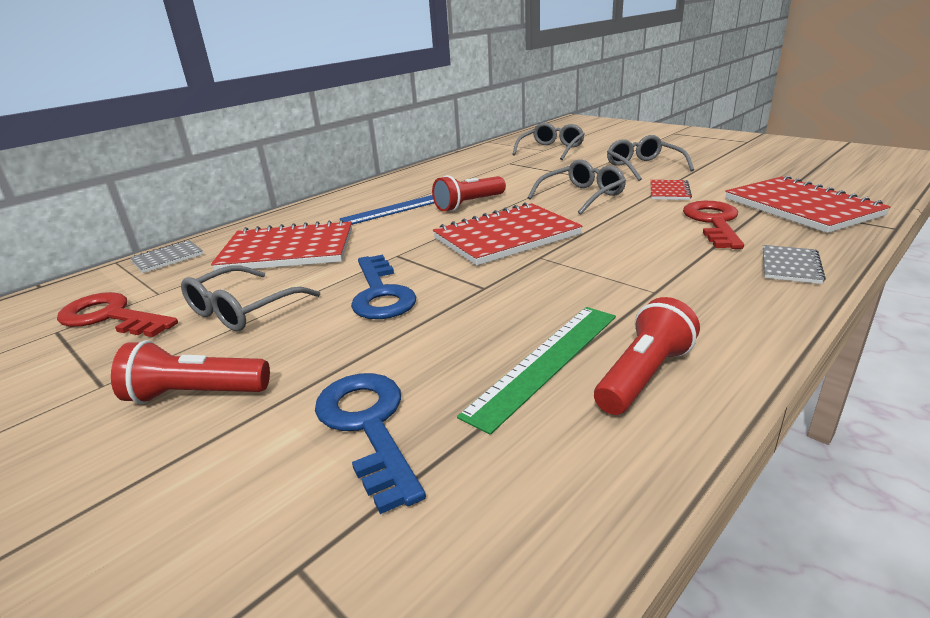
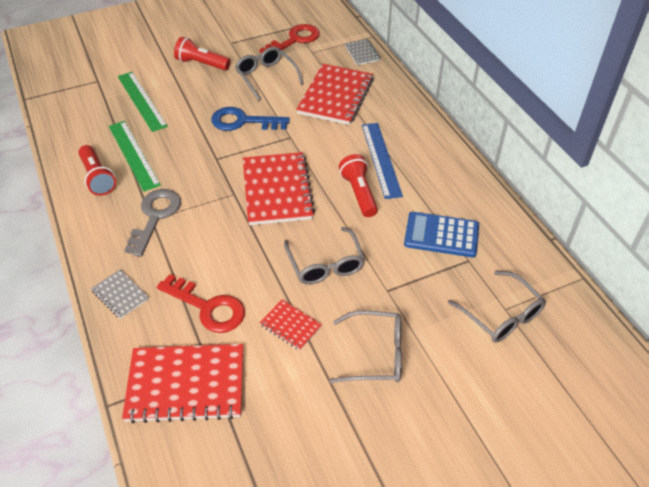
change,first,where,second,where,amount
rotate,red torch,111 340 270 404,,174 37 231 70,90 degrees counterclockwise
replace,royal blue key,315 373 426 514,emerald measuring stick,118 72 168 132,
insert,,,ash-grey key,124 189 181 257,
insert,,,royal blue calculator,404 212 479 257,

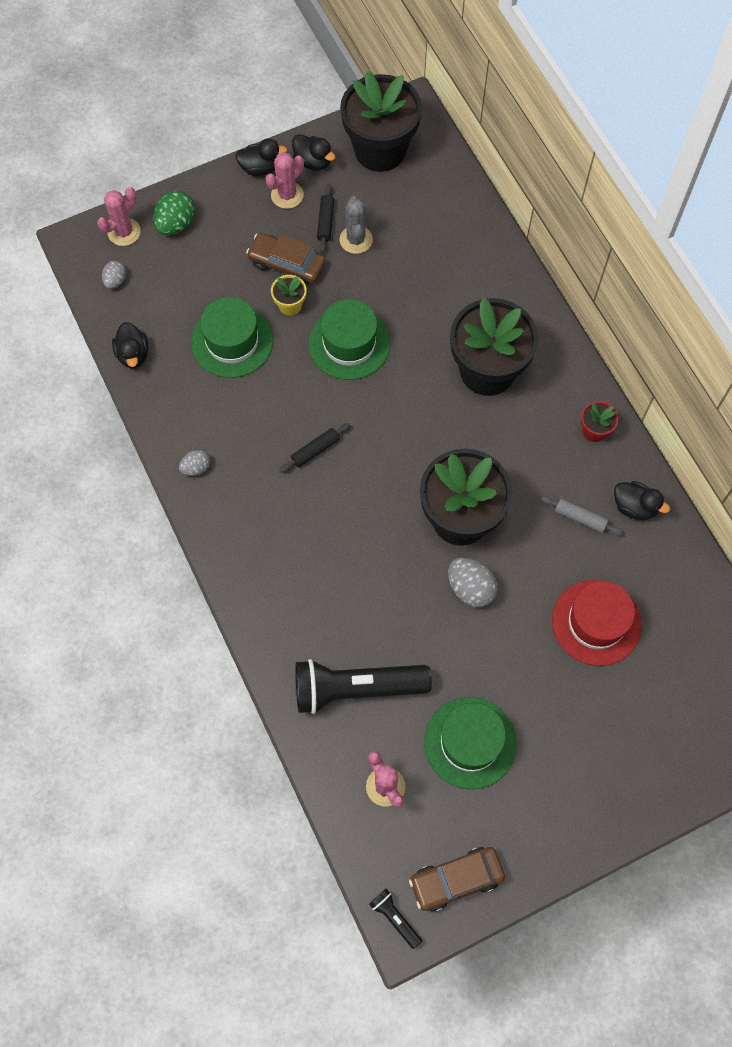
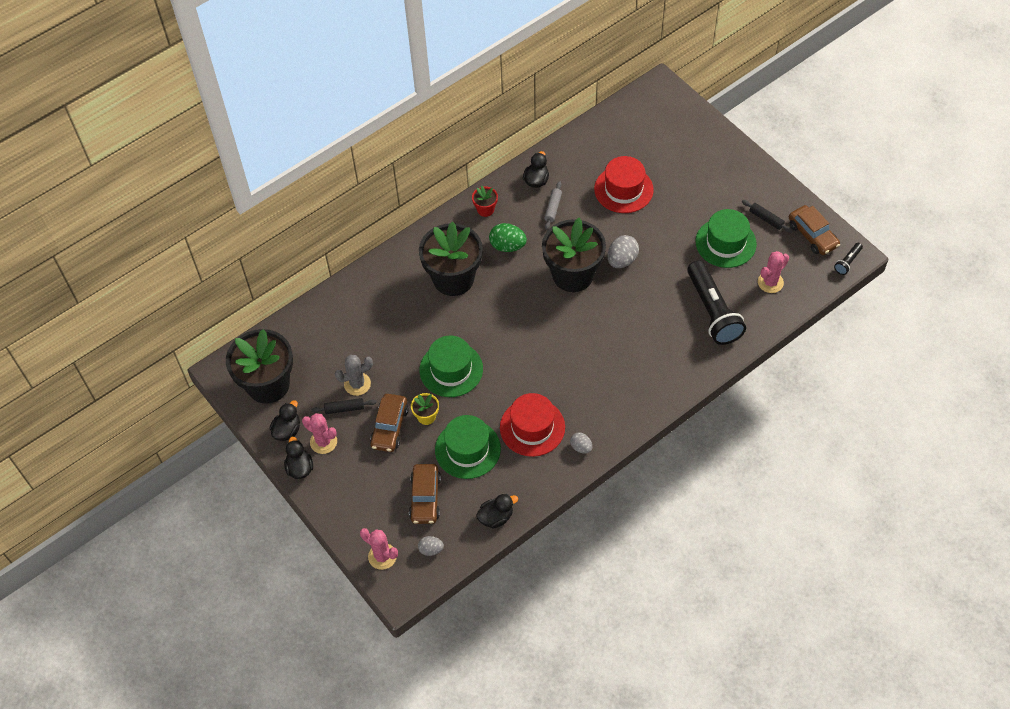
change,first,where,second,where,amount
move,emerald toy egg,153 191 195 235,,489 223 527 252,
move,black pastry roller,280 423 350 473,,742 200 793 233,
insert,,,red tall hat,500 393 565 457,
insert,,,brown car,409 464 441 524,

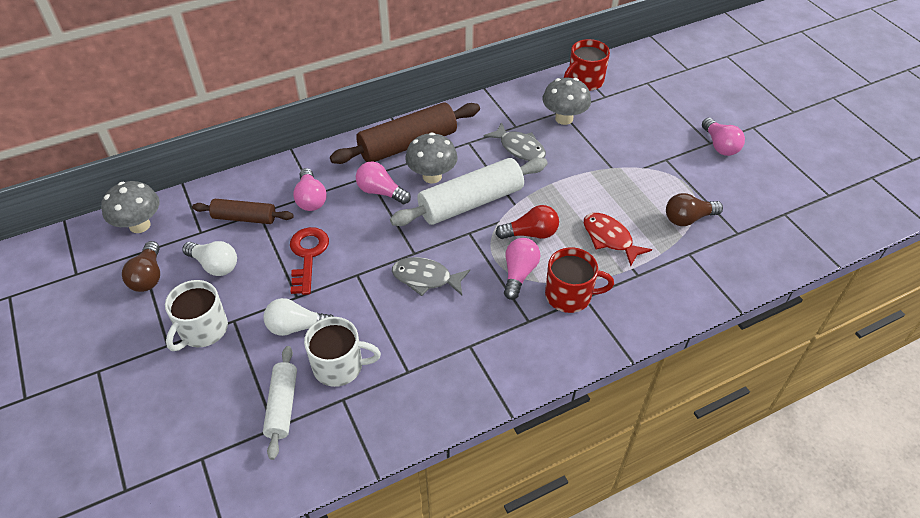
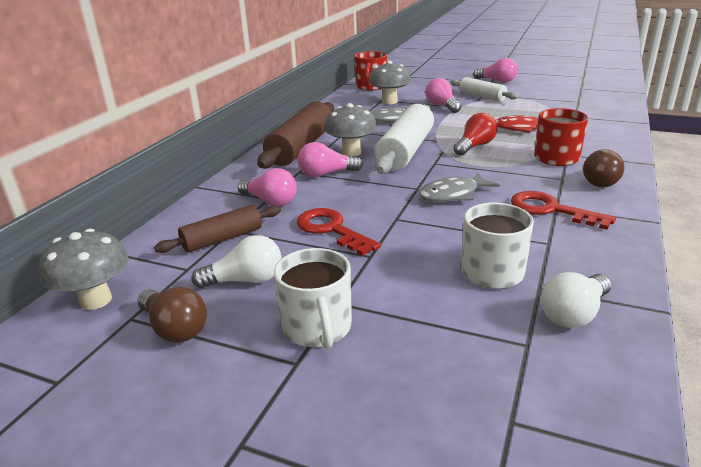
change,first,where,second,where,amount
move,brown light bulb,666 193 723 226,,583 149 624 187,
move,rose-pink light bulb,504 238 541 300,,425 78 461 113,
move,snow-white light bulb,264 298 334 336,,541 272 611 328,
move,snow-white pastry roller,263 346 297 460,,450 77 518 101,
insert,,,red key,511 191 616 230,

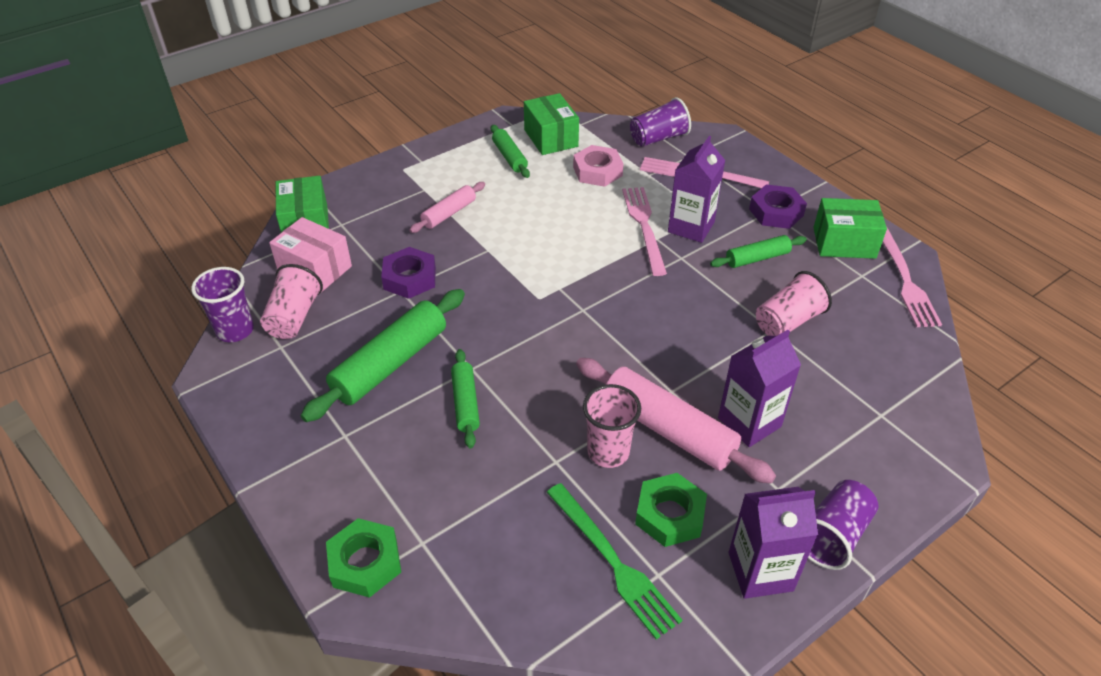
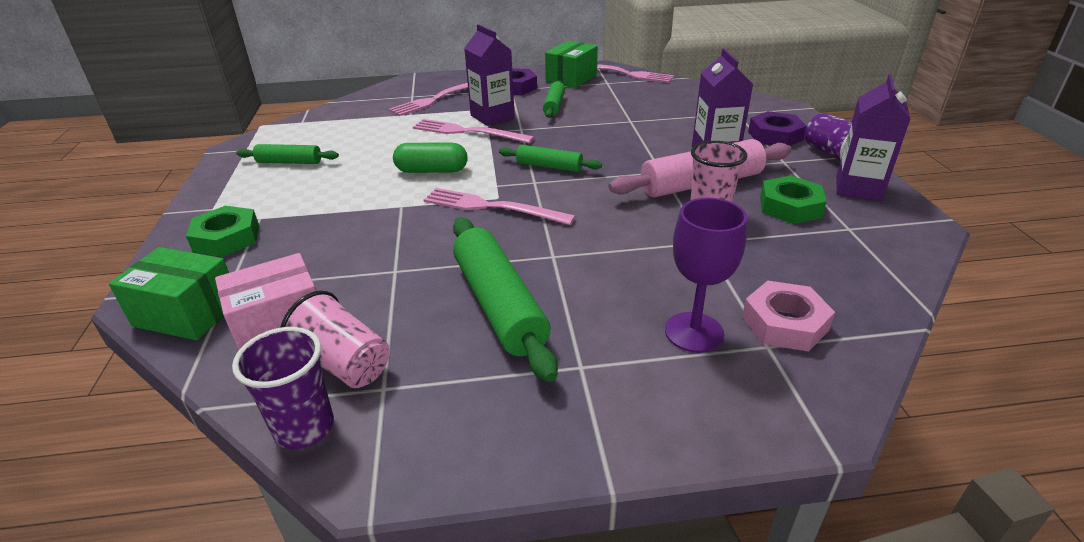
change,first,where,second,where,amount
delete,emerald box,524 93 579 155,,,
delete,purple beaker,630 97 691 147,,,
move,rose-pink hex nut,573 145 624 187,,742 281 835 352,
delete,rose-pink pastry roller,409 182 485 233,,,
move,purple hex nut,381 247 436 299,,748 111 807 146,
delete,rose-pink beaker,756 271 832 336,,,
move,emerald pastry roller,451 349 480 448,,499 145 602 172,
delete,emerald fork,547 483 682 639,,,
move,emerald hex nut,326 518 401 598,,186 206 259 257,
insert,,,emerald pill shape,393 142 467 173,
insert,,,rose-pink fork,423 188 575 225,
insert,,,purple goblet,665 198 747 353,

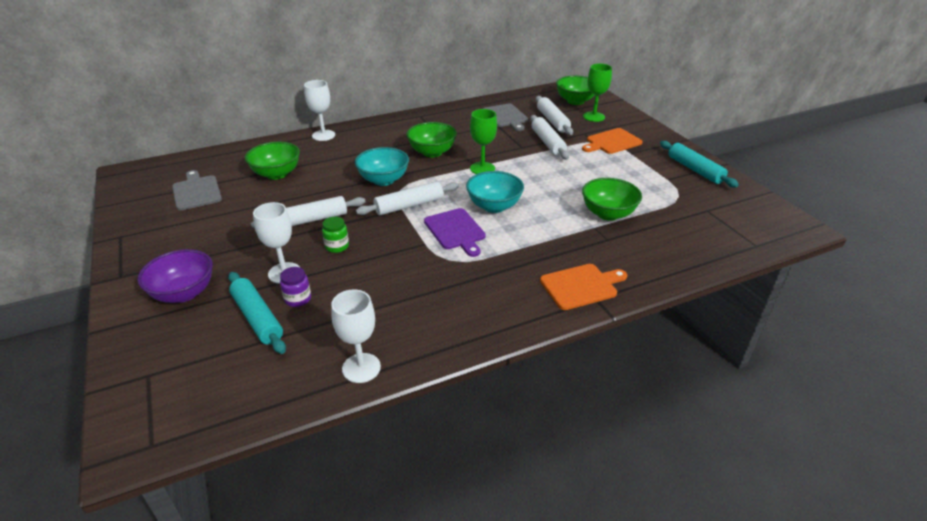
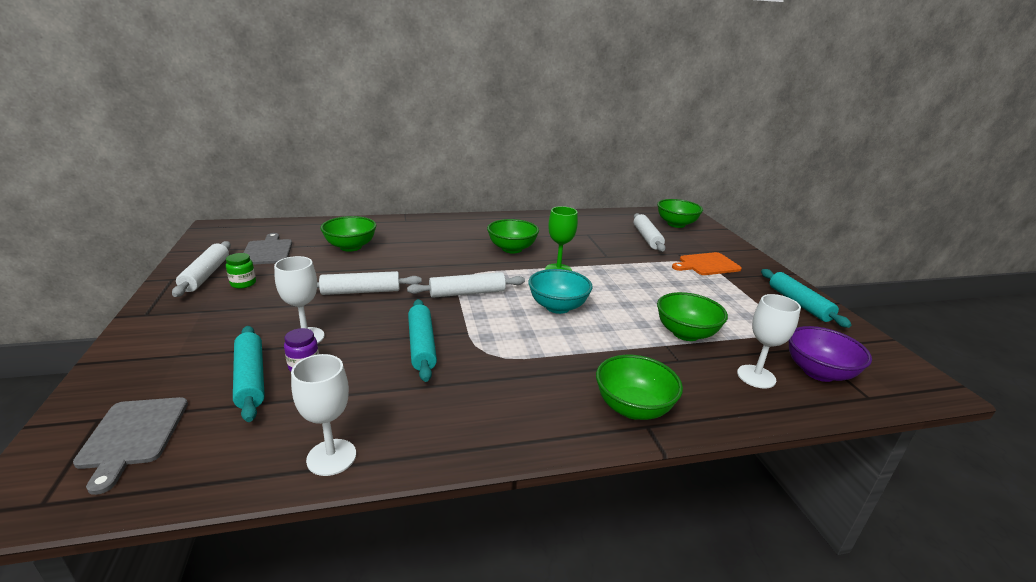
change,first,where,second,where,amount
delete,emerald goblet,583 63 612 122,,,
move,snow-white goblet,304 80 335 141,,737 294 801 389,
move,ash-grey chopping board,483 103 528 131,,73 397 188 495,
move,snow-white pastry roller,530 115 569 159,,172 241 231 297,
delete,turquoise serving bowl,355 147 409 186,,,
delete,purple chopping board,424 208 486 257,,,
move,emerald preserve jar,322 217 349 253,,226 253 256 289,
move,purple serving bowl,137 249 213 303,,789 326 872 382,
replace,bright orange chopping board,540 264 627 310,emerald serving bowl,596 355 683 420,
insert,,,turquoise pastry roller,408 299 437 382,

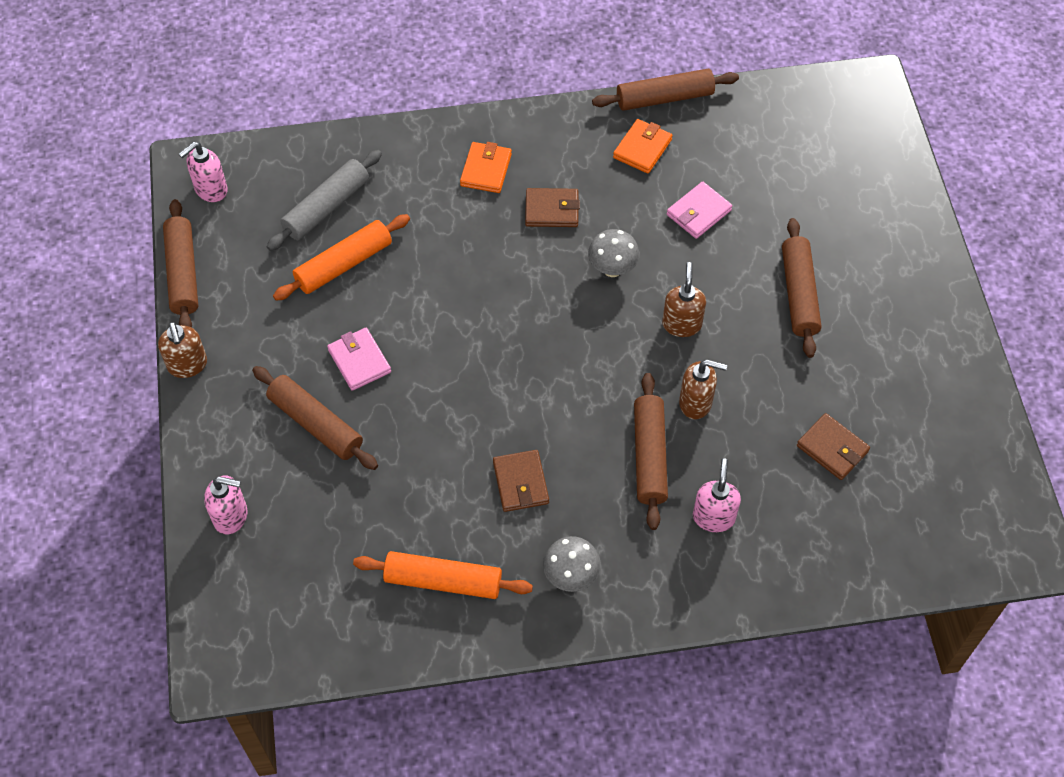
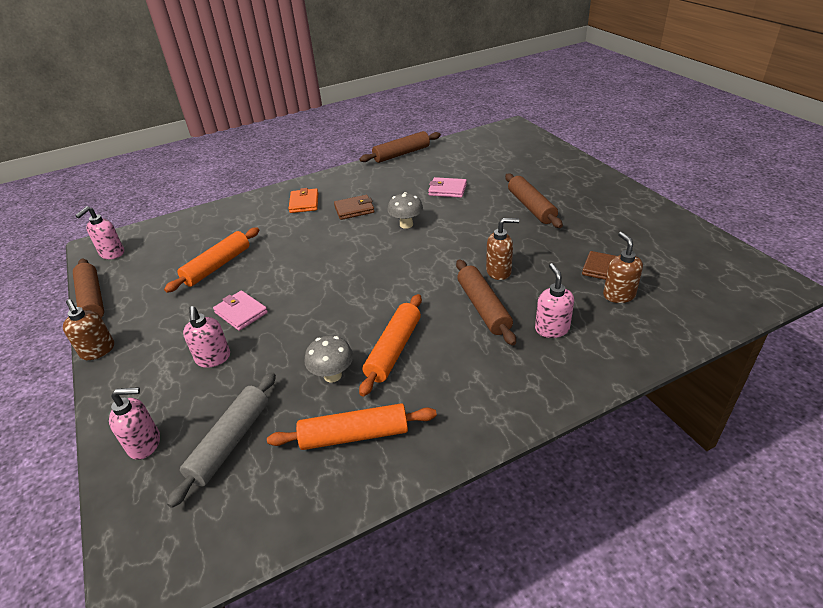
change,first,where,second,where,amount
delete,bright orange wallet,613 119 673 174,,,
move,ash-grey pastry roller,266 150 382 251,,167 372 276 508,
rotate,rose-pink wallet,667 182 732 239,,428 177 467 198,75 degrees clockwise
move,brown soap dispenser,662 262 706 337,,603 232 643 303,
replace,brown pastry roller,252 366 378 470,rose-pink soap dispenser,183 306 230 368,
replace,brown wallet,493 450 549 512,bright orange pastry roller,359 294 422 397,
move,ash-grey mushroom,543 536 601 592,,305 336 353 383,

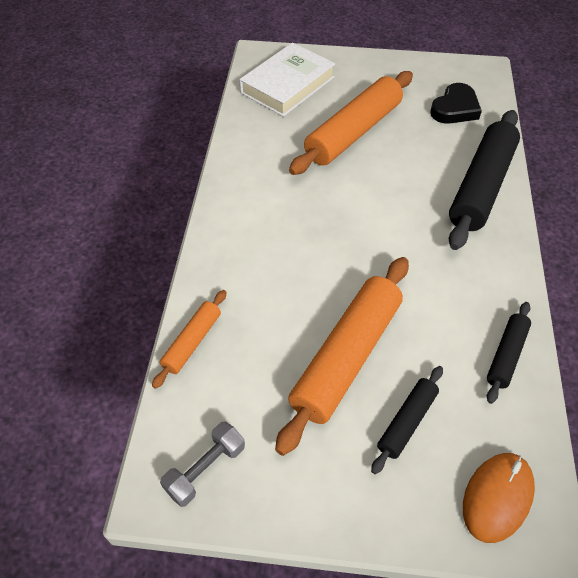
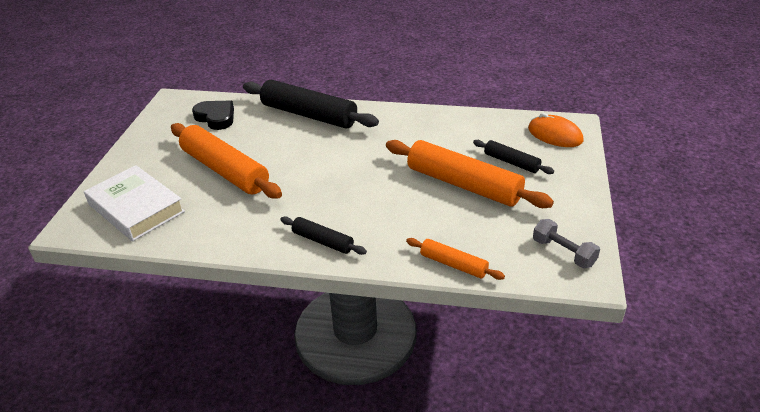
change,first,where,second,where,amount
move,black pastry roller,487 302 531 404,,280 217 367 255,

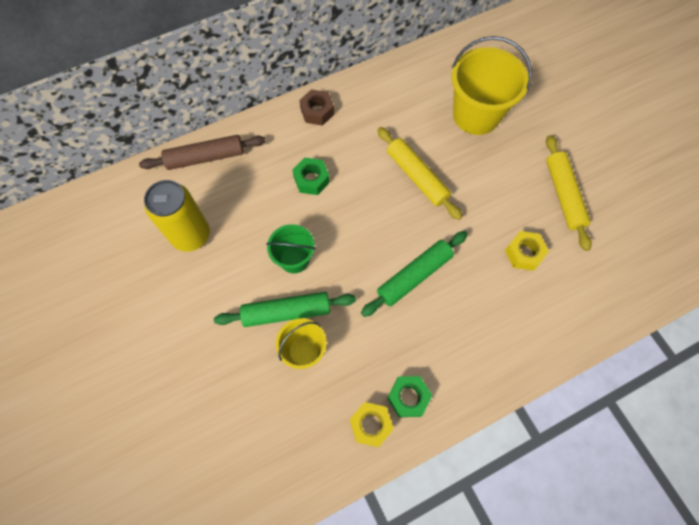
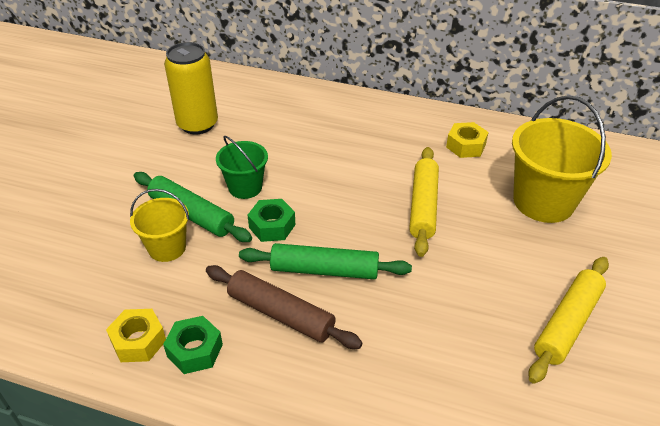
change,first,where,second,where,amount
delete,brown hex nut,299 89 334 126,,,
move,brown pastry roller,139 135 266 170,,206 265 363 349,
move,emerald hex nut,292 158 330 195,,248 199 295 242,
move,golden hex nut,505 231 549 271,,446 122 489 158,

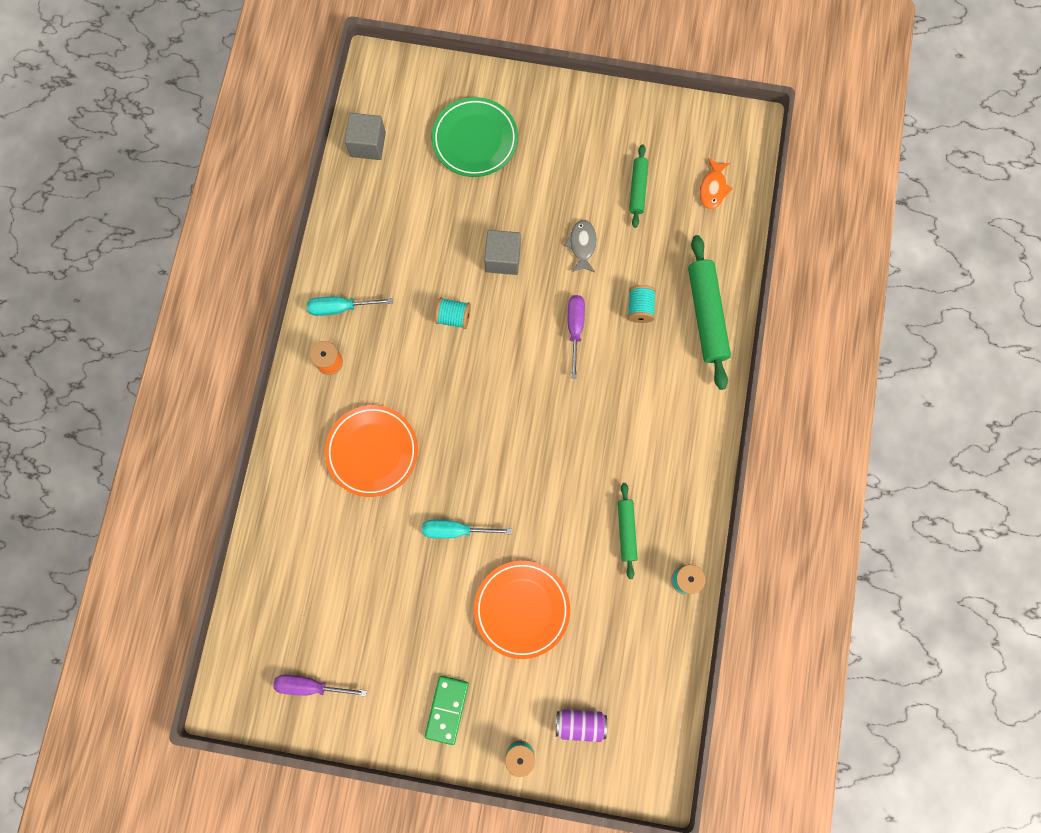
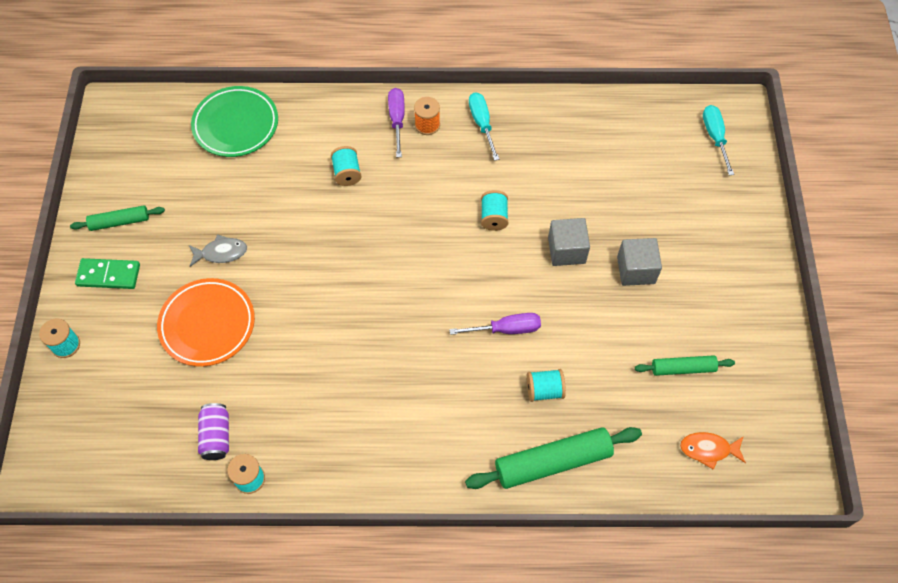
change,first,where,second,where,amount
move,emerald flat dish,432 97 518 177,,191 86 278 157,
move,ash-grey cube,345 113 386 160,,617 238 662 286,
move,ash-grey fish,564 220 597 272,,189 234 247 267,
replace,bright orange flat dish,325 405 418 497,turquoise reel of thread,331 146 362 186,
move,emerald pastry roller,618 483 638 579,,70 205 165 231,
move,turquoise hand screwdriver,422 520 512 538,,703 105 734 175,
move,purple hand screwdriver,273 675 367 697,,388 88 405 157,
move,purple tin,556 709 607 742,,198 403 229 460,

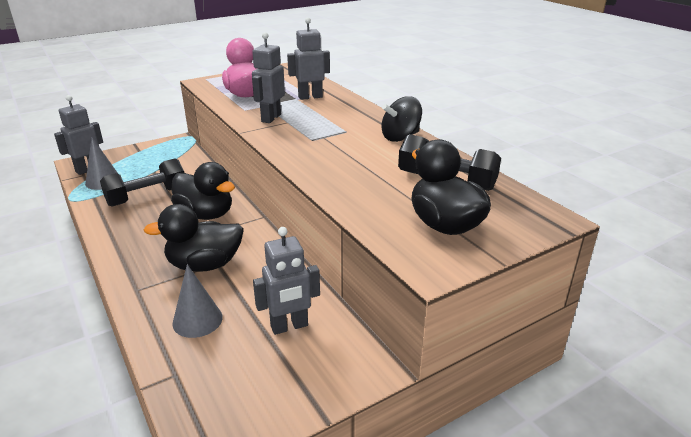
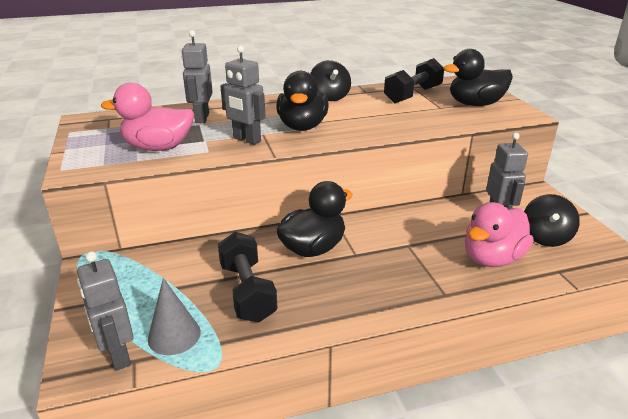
change,first,where,second,where,amount
move,black rubber duck,144 204 244 272,,276 71 329 131,
replace,ash-grey cone shape,173 264 223 338,rose-pink rubber duck,465 202 533 267,
insert,,,black whirligig,524 194 580 247,

